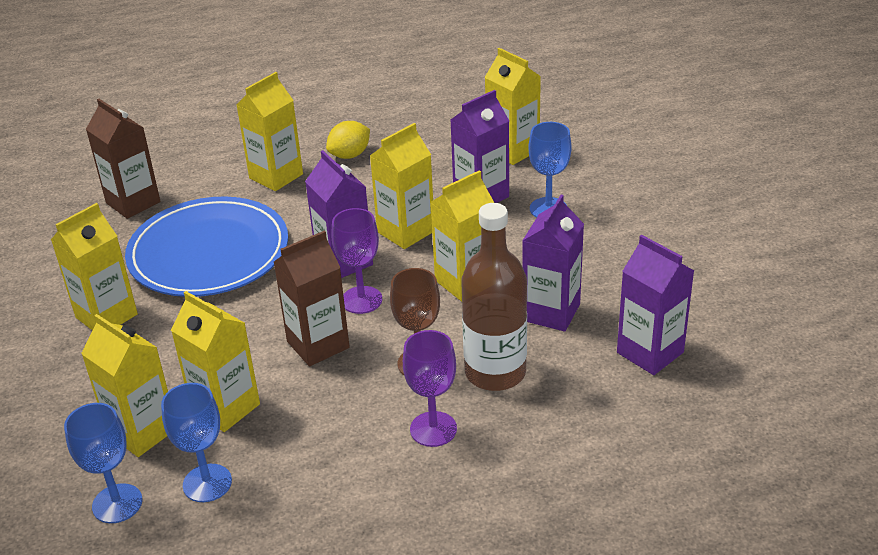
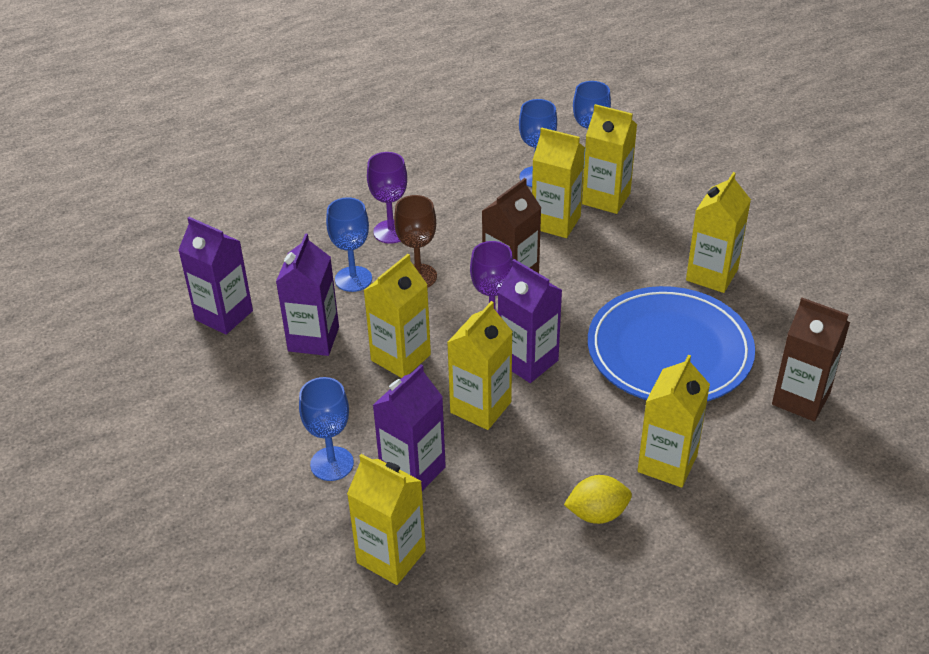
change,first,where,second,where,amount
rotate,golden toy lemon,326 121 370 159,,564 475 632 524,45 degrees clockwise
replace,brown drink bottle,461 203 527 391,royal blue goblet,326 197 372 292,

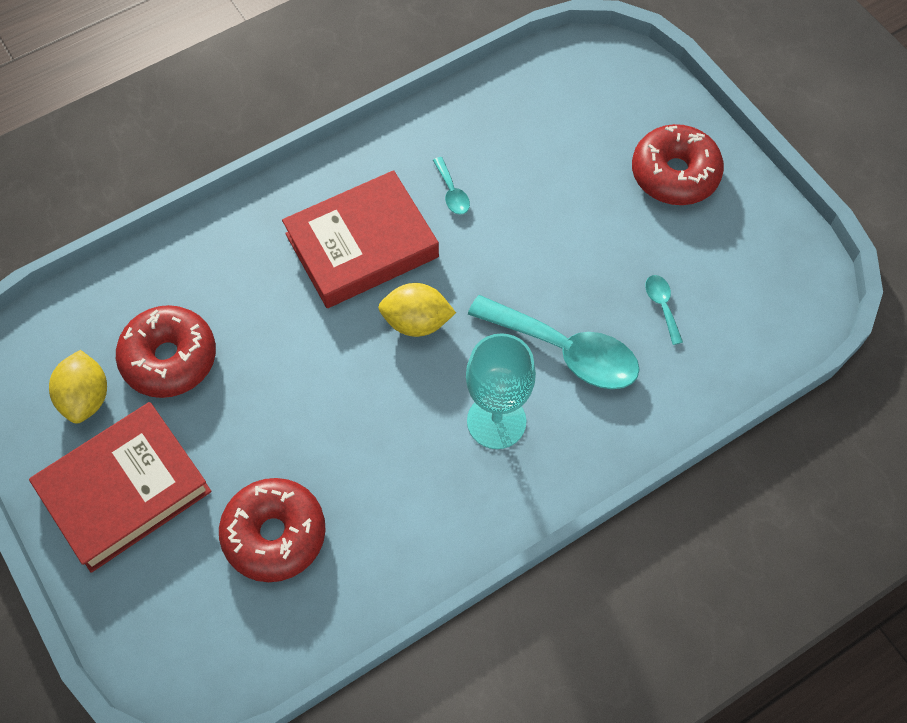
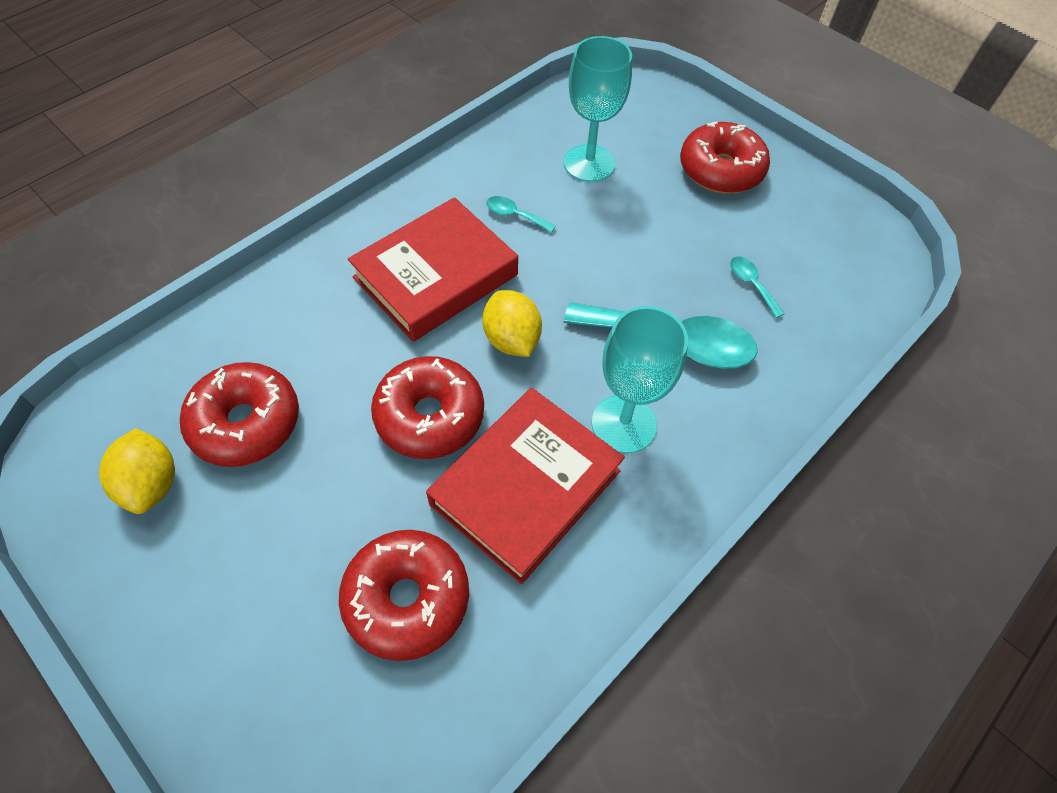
change,first,where,second,where,amount
rotate,turquoise tablespoon,433 157 470 215,,486 196 556 233,150 degrees clockwise
rotate,golden toy lemon,378 283 456 337,,483 290 542 357,75 degrees clockwise
move,red book,29 402 212 573,,426 388 625 584,
insert,,,turquoise goblet,564 36 632 182,
insert,,,red doughnut,371 356 484 459,

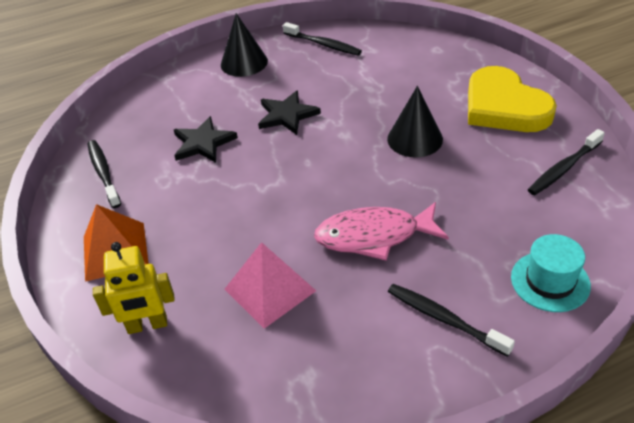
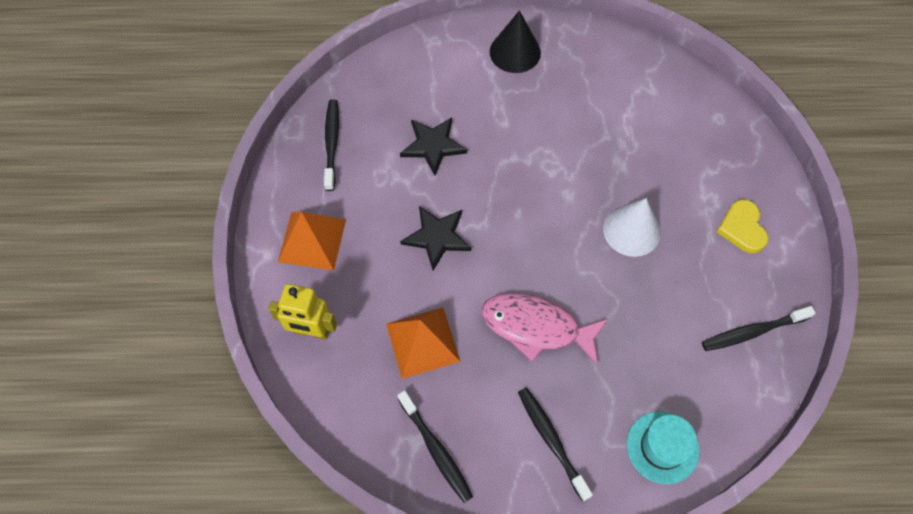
change,first,where,second,where,amount
move,black toothbrush,283 22 362 55,,397 390 473 503,
resize,golden heart,468 66 557 132,,717 199 769 253,x0.53
recolor,black cone shape,387 86 443 157,snow-white cone shape,603 198 661 257,
move,black star,258 90 321 135,,400 206 471 270,
recolor,rose-pink pyramid,225 242 316 329,bright orange pyramid,386 308 461 379,

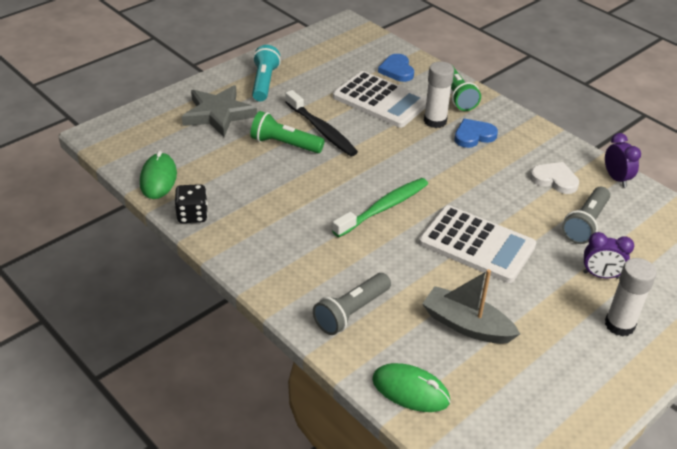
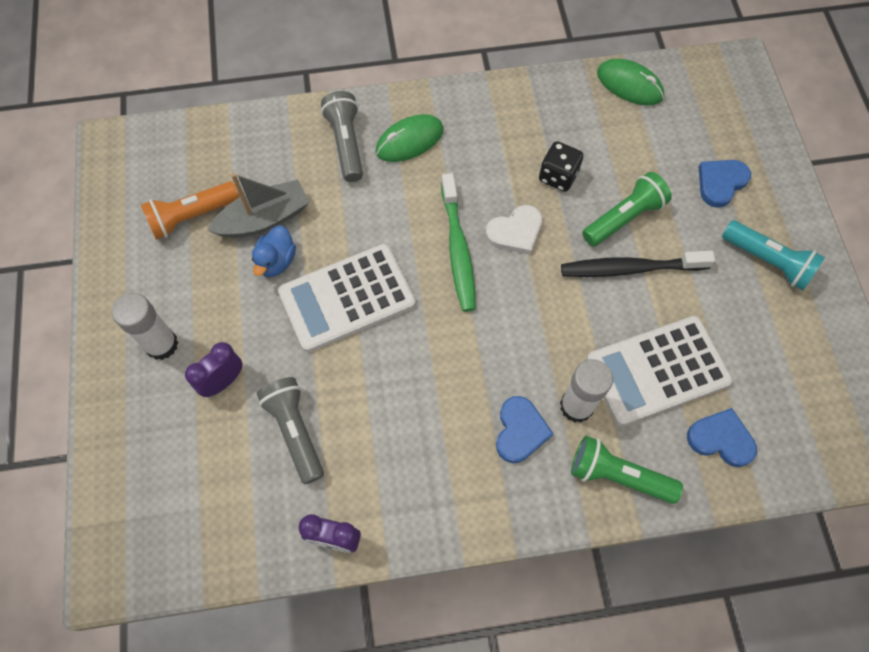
change,first,where,second,where,amount
replace,ash-grey star,182 85 257 137,royal blue heart,699 160 751 208,
move,snow-white heart,530 162 579 194,,486 205 542 255,
move,black game die,174 184 208 223,,539 141 584 192,
move,emerald mouse,372 363 450 412,,376 114 444 162,
insert,,,bright orange torch,141 181 239 240,
insert,,,royal blue rubber duck,252 226 296 277,

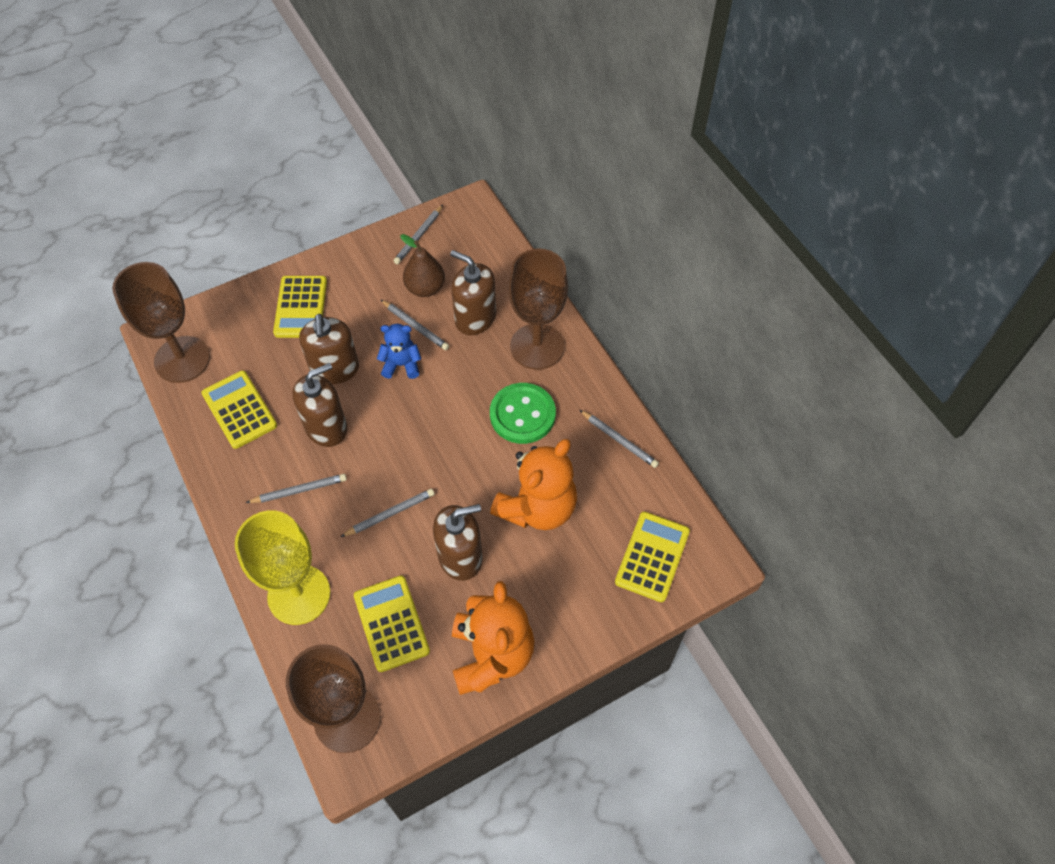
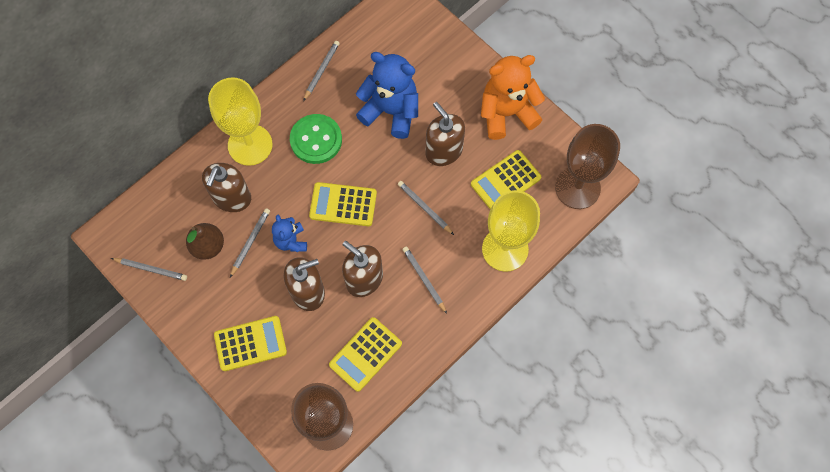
change,first,where,second,where,amount
recolor,brown goblet,508 249 568 370,golden goblet,208 77 273 166,
recolor,bright orange teddy,490 439 577 530,royal blue teddy,356 52 418 139,
move,golden calculator,615 512 690 602,,309 182 377 226,

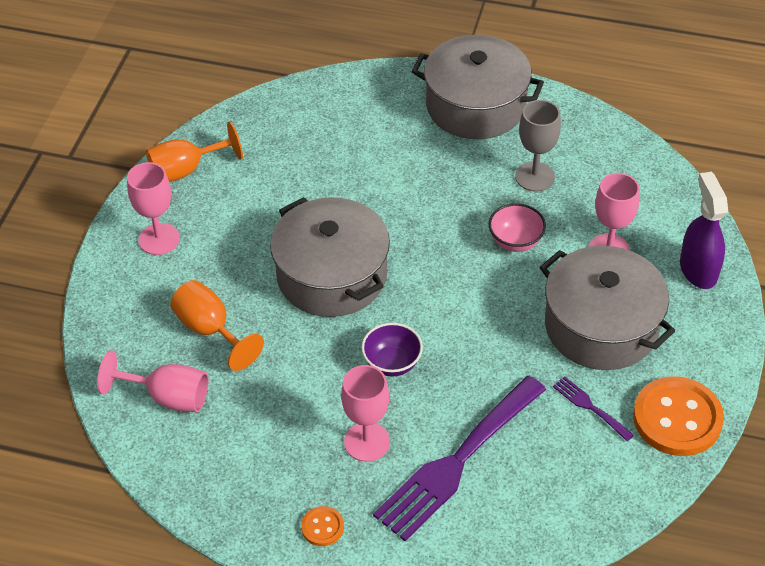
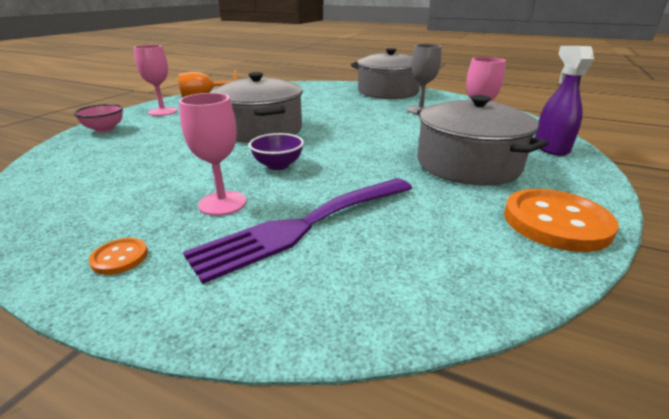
change,first,where,second,where,amount
move,rose-pink serving bowl,489 203 546 252,,74 104 123 133,
delete,bright orange goblet,170 280 264 371,,,
delete,rose-pink goblet,97 350 208 412,,,
delete,purple fork,553 376 634 441,,,

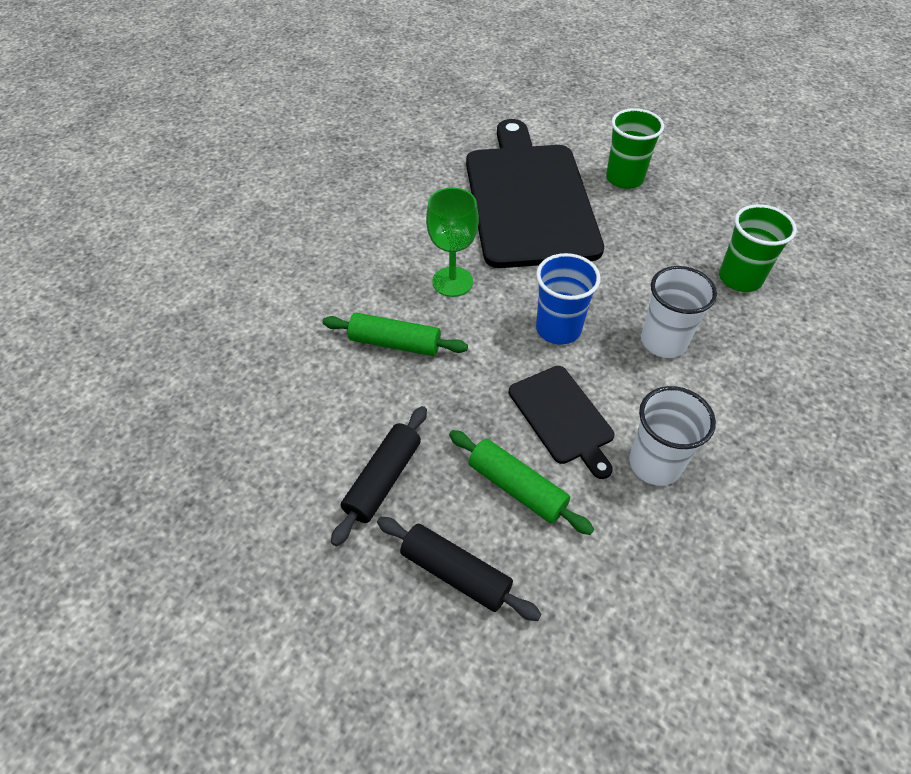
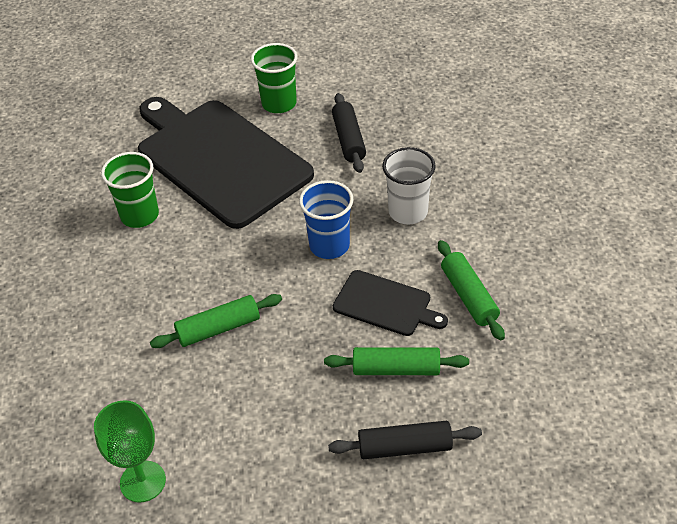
change,first,where,second,where,amount
move,emerald goblet,426 188 479 297,,94 400 166 503,
move,emerald beaker,719 204 797 292,,101 152 159 228,
replace,snow-white beaker,629 386 716 486,emerald pastry roller,438 240 505 340,
move,black pastry roller,331 406 427 546,,332 93 366 173,

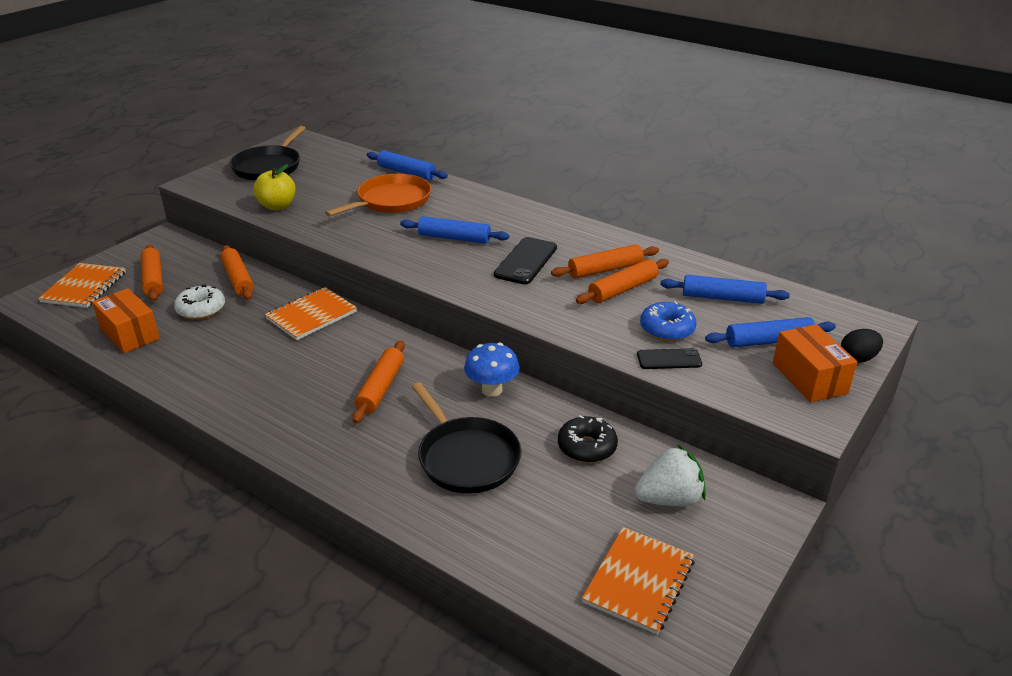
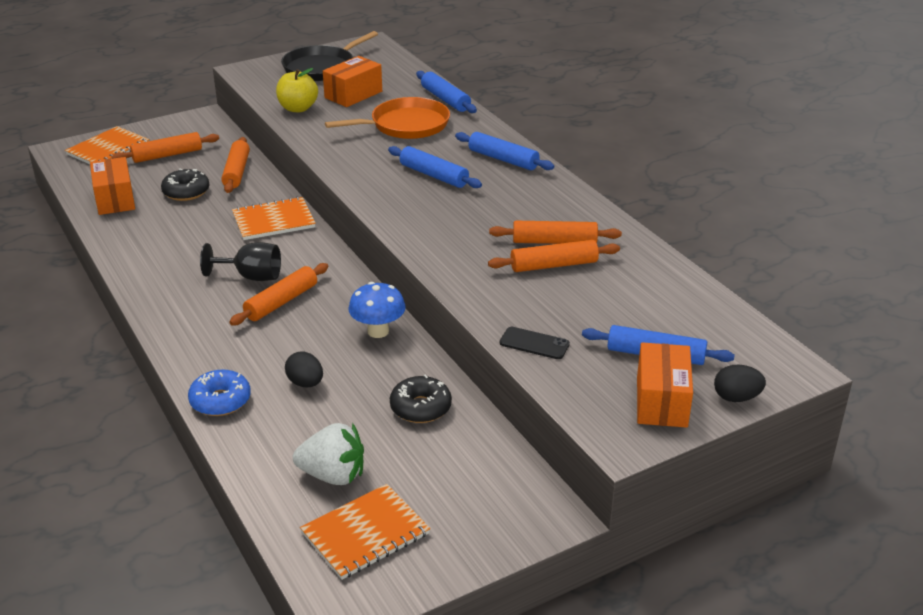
change,first,where,second,where,amount
delete,black smartphone,494 237 557 284,,,
rotate,bright orange pastry roller,140 244 163 301,,111 132 219 163,60 degrees clockwise
move,royal blue pastry roller,660 275 790 304,,455 132 554 170,
recolor,snow-white doughnut,174 284 225 320,black doughnut,161 169 210 201,
move,royal blue doughnut,640 301 697 341,,188 369 251 416,
replace,black pan,412 382 521 494,black toy egg,285 351 323 387,
move,snow-white toy strawberry,635 445 706 506,,293 423 364 485,
insert,,,bright orange box,323 56 382 107,
insert,,,black goblet,200 242 281 281,

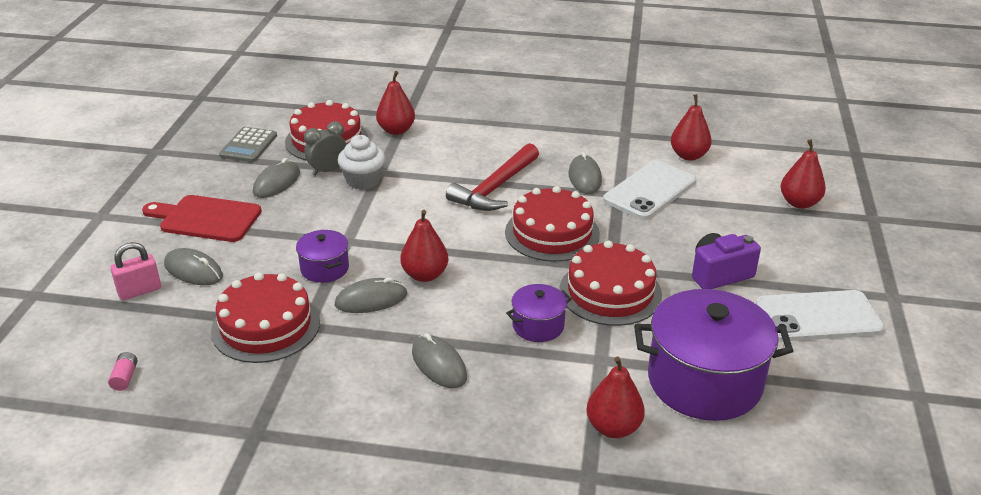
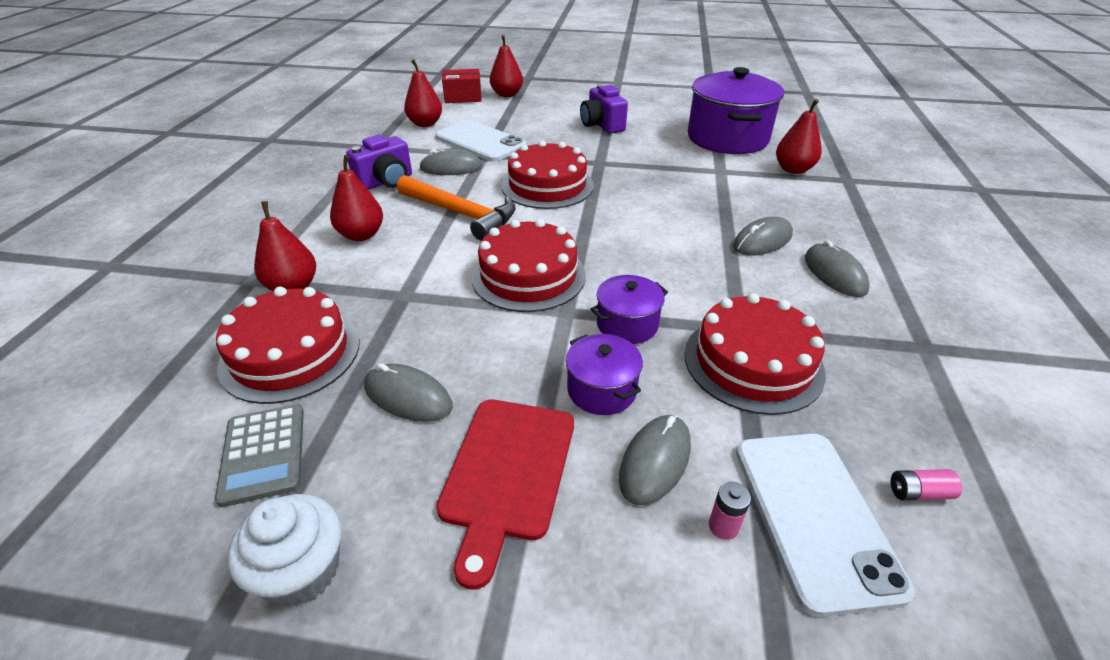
change,first,where,second,where,amount
delete,ash-grey bedside clock,304 121 346 176,,,
rotate,ash-grey calculator,219 127 277 162,,215 404 304 507,60 degrees clockwise
move,snow-white fairy cake,338 135 385 190,,228 494 341 606,
recolor,red claw hammer,446 143 539 211,bright orange claw hammer,397 175 516 241,
move,red pear fruit,400 210 448 282,,330 155 383 241,
move,red layer cake,559 241 662 326,,471 219 586 312,
replace,rose-pink lock,111 242 161 300,rose-pink power cell,709 482 751 540,
move,ash-grey mouse,335 277 407 313,,805 240 870 297,
move,purple cooking pot,506 284 572 342,,566 334 643 415,
move,snow-white smartphone,756 290 885 341,,736 433 915 617,
insert,,,red box,442 69 482 103,
insert,,,purple compact camera,346 135 412 190,

